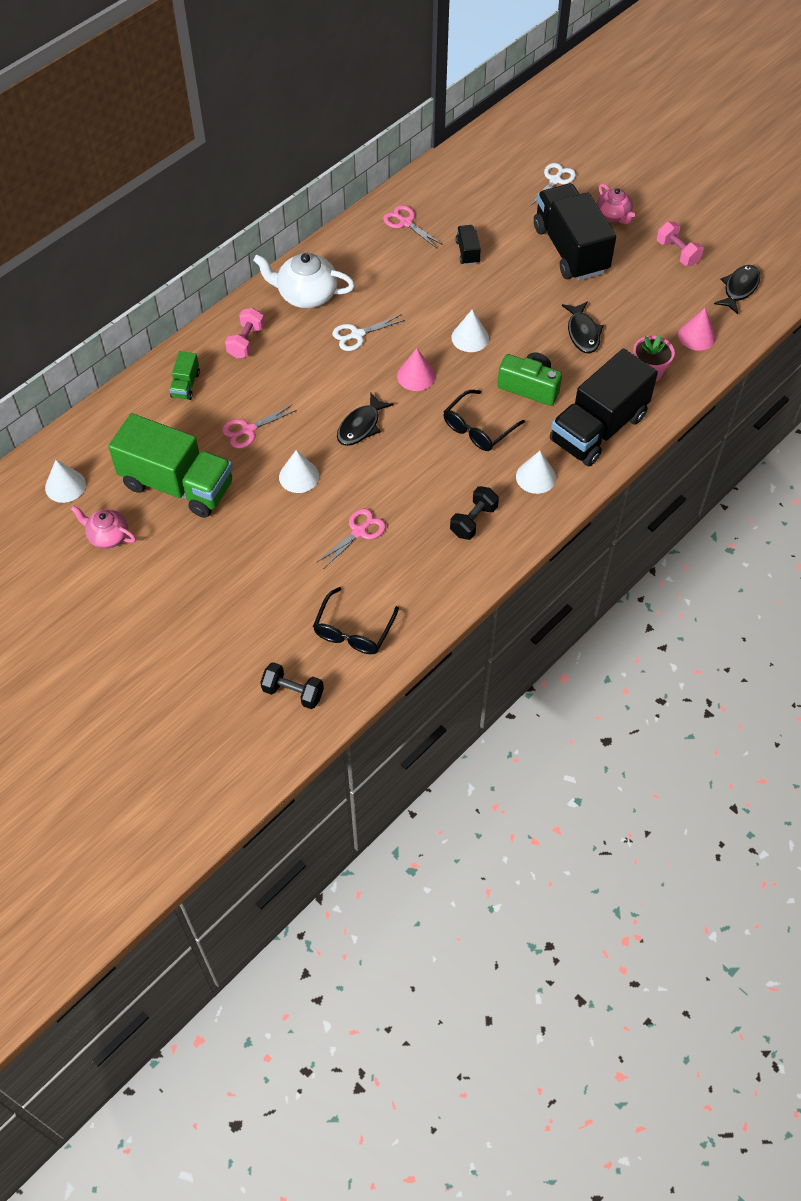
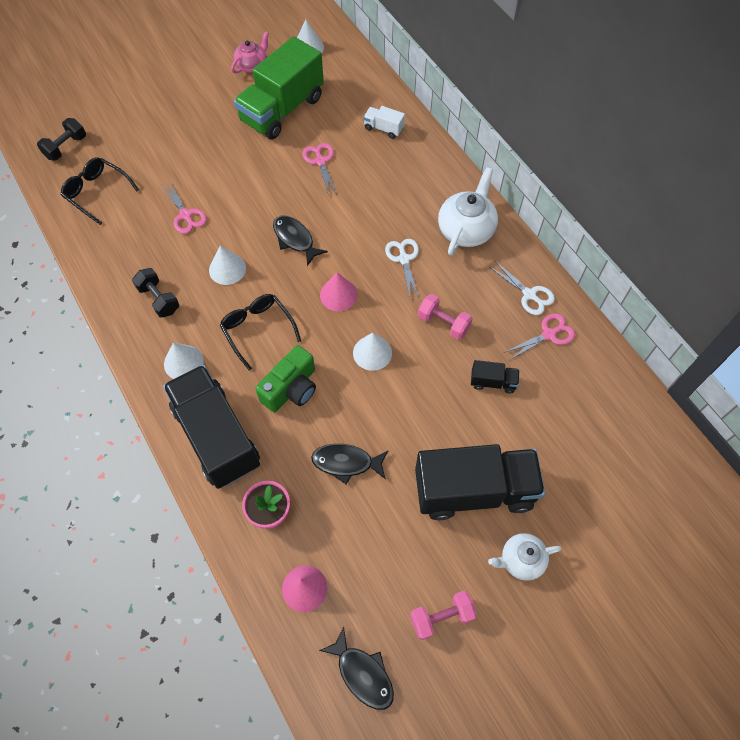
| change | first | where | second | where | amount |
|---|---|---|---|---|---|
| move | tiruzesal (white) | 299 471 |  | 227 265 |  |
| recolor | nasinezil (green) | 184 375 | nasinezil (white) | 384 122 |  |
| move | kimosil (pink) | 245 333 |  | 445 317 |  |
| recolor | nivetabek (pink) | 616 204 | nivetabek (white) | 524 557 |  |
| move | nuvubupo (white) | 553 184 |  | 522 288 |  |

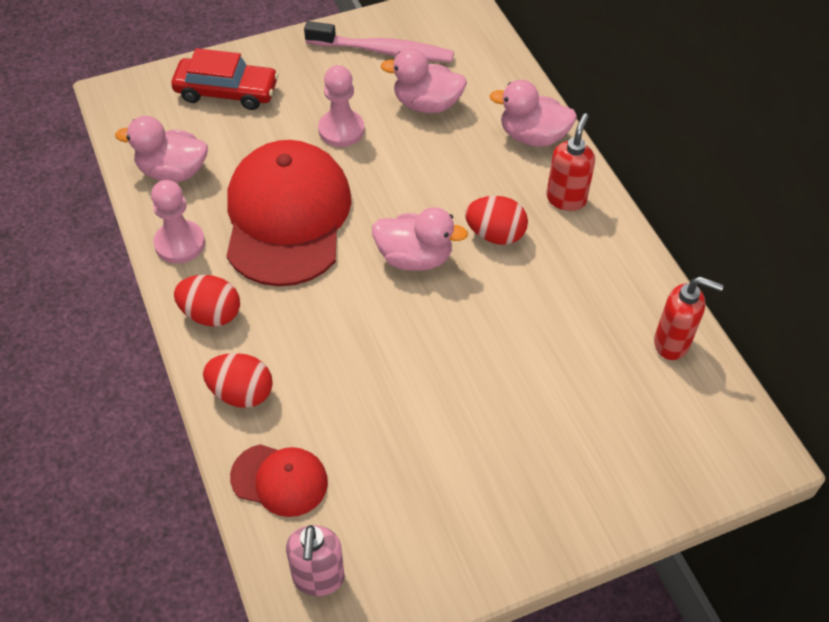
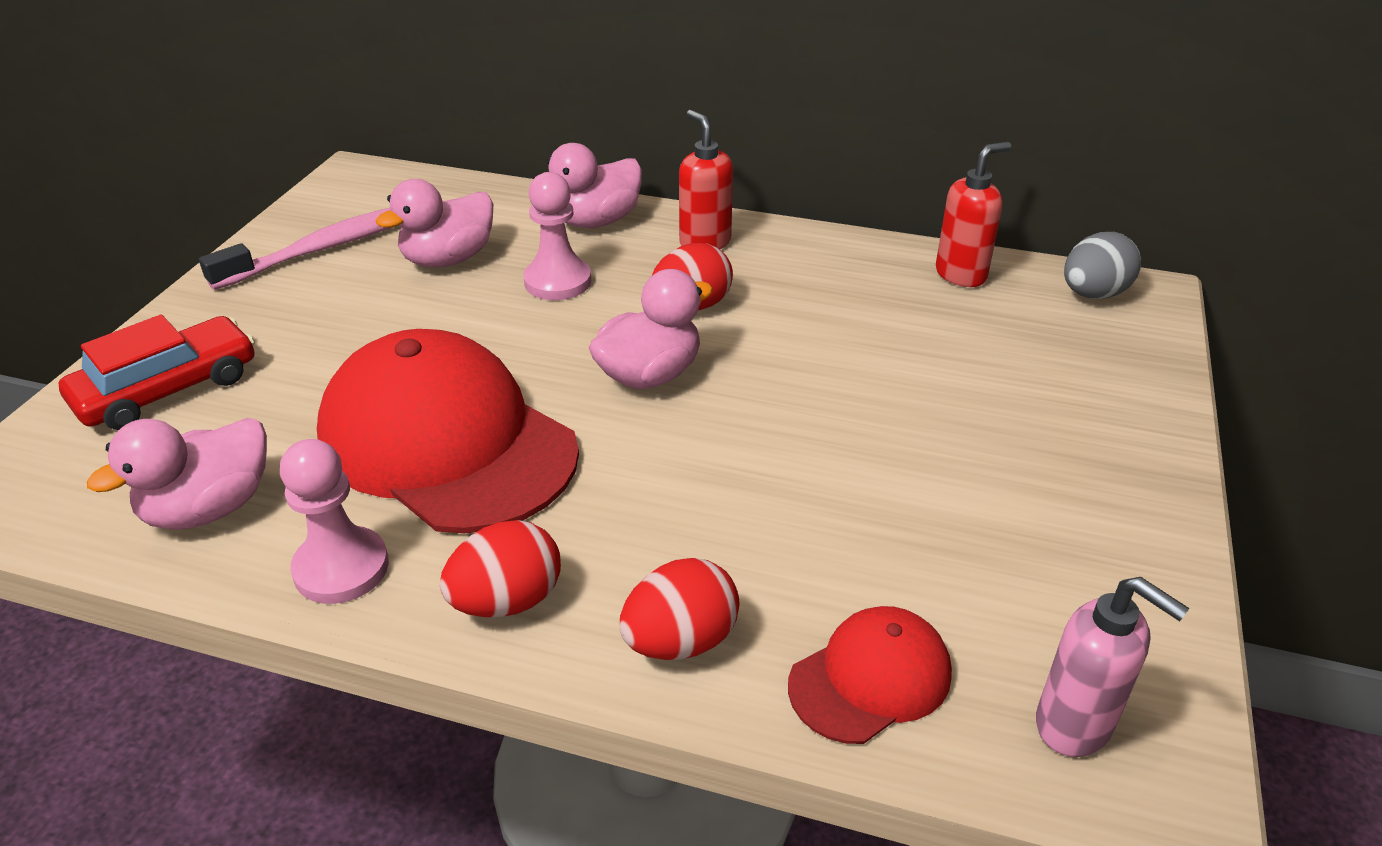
| change | first | where | second | where | amount |
|---|---|---|---|---|---|
| move | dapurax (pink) | 341 106 |  | 557 236 |  |
| insert |  |  | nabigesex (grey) | 1102 265 |  |

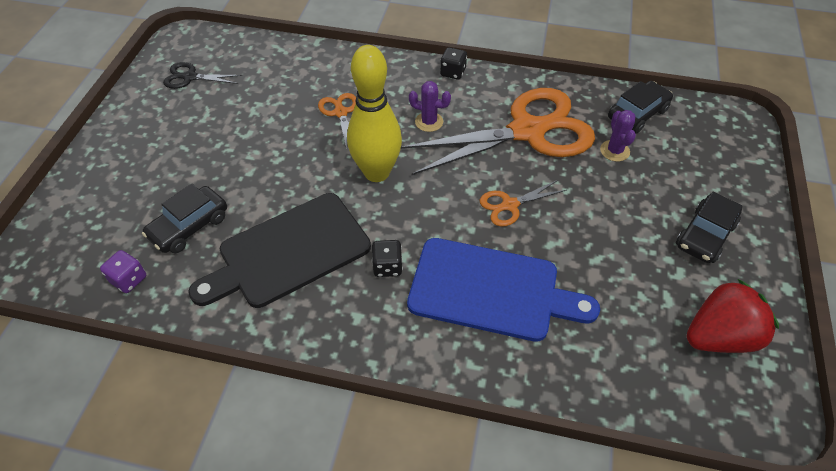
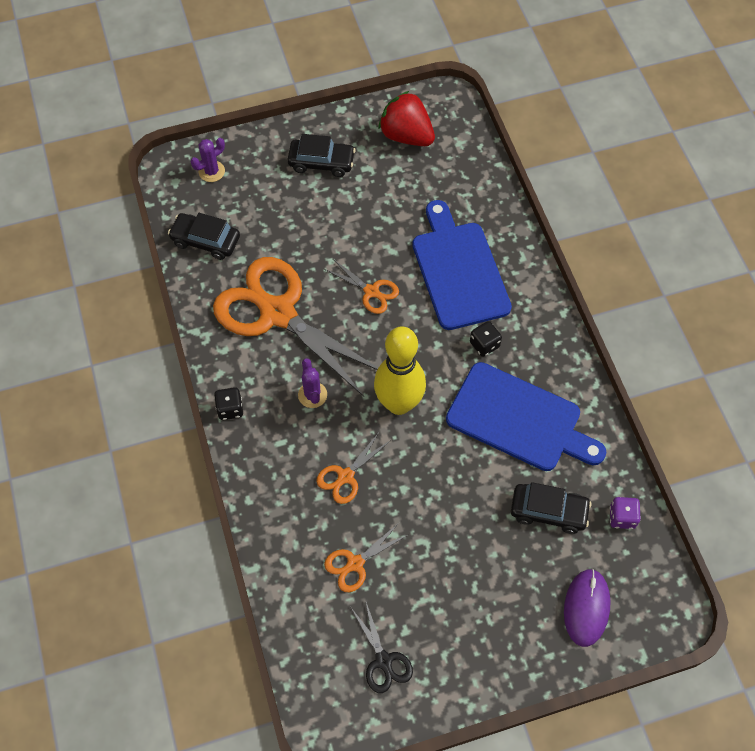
| change | first | where | second | where | amount |
|---|---|---|---|---|---|
| move | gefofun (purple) | 618 136 |  | 208 160 |  |
| insert |  |  | nuvubupo (orange) | 366 557 |  |
| recolor | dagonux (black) | 279 250 | dagonux (blue) | 526 416 |  |
| insert |  |  | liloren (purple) | 587 608 |  |

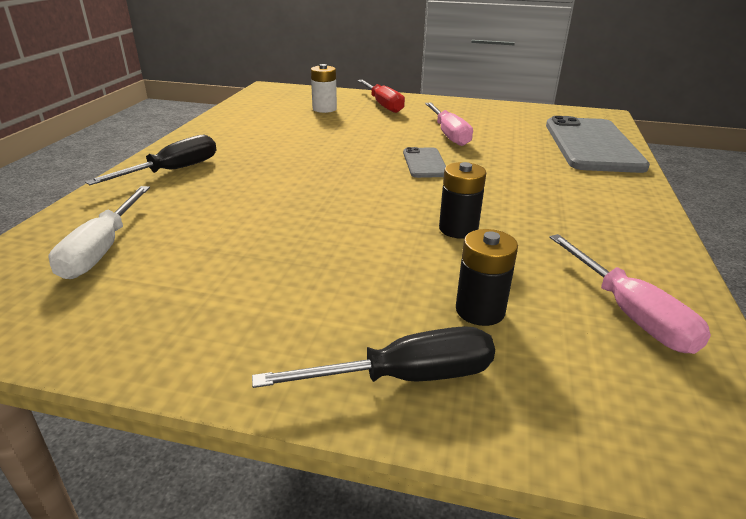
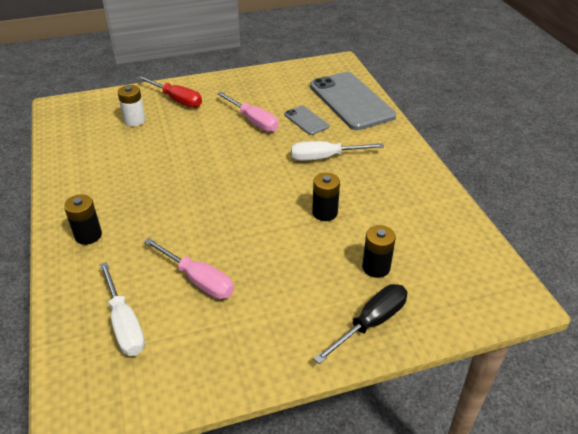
| change | first | where | second | where | amount |
|---|---|---|---|---|---|
| replace | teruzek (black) | 150 160 | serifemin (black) | 83 219 |  |
| move | teruzek (pink) | 630 294 |  | 189 268 |  |
| move | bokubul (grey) | 424 162 |  | 306 120 |  |
| insert |  |  | teruzek (white) | 337 151 |  |

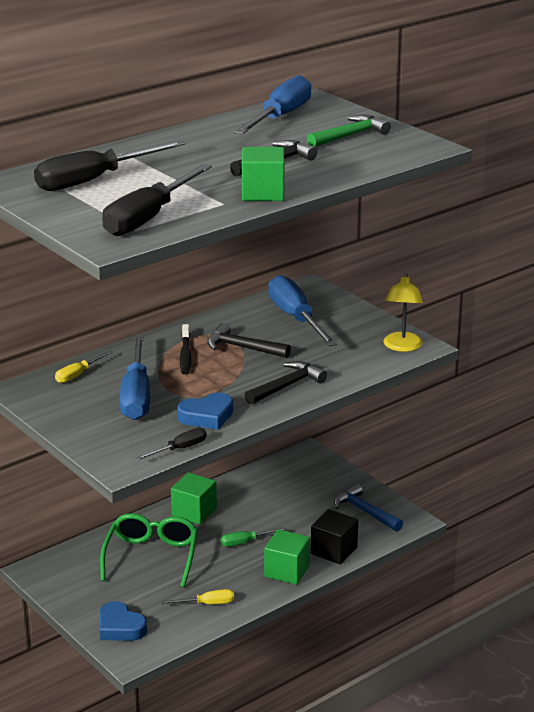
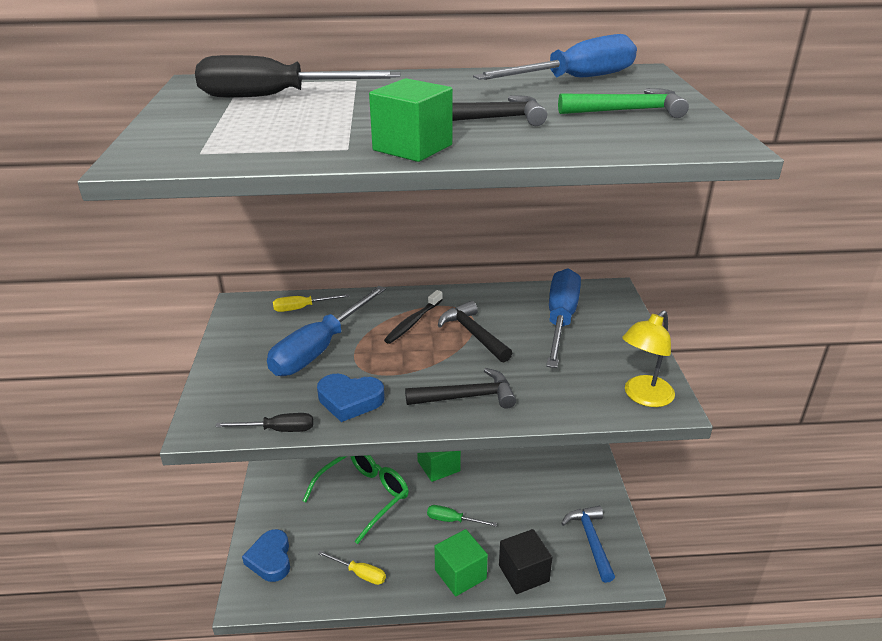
| change | first | where | second | where | amount |
|---|---|---|---|---|---|
| delete | teruzek (black) | 157 200 |  |  |  |

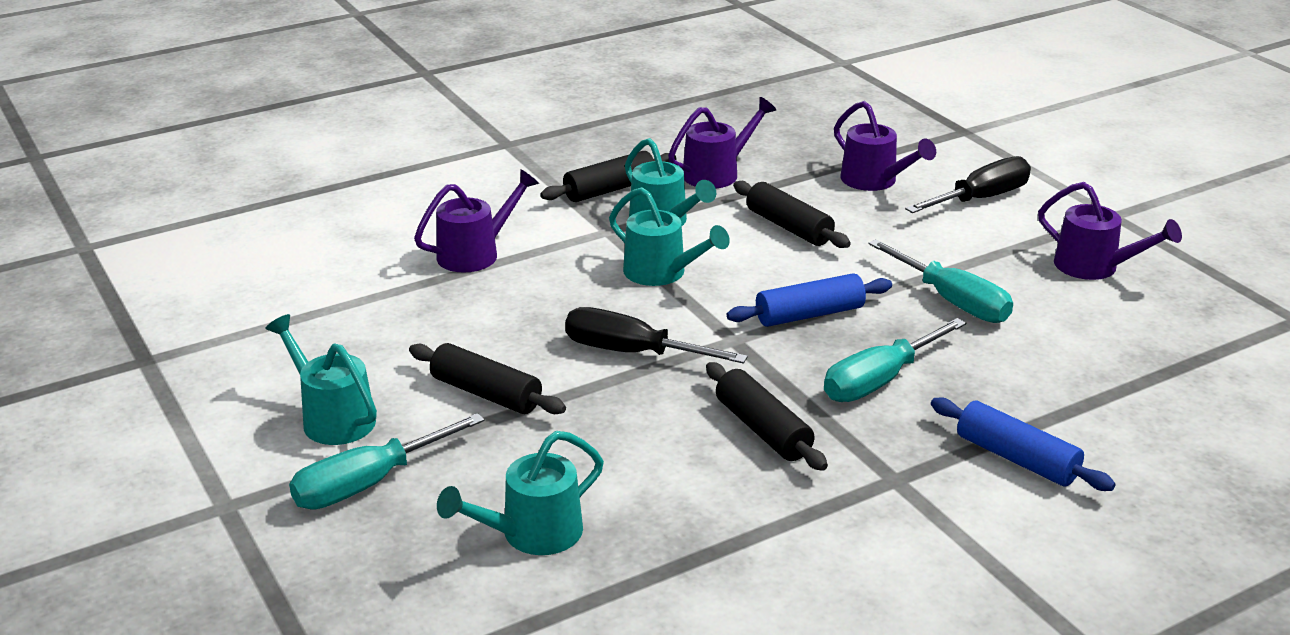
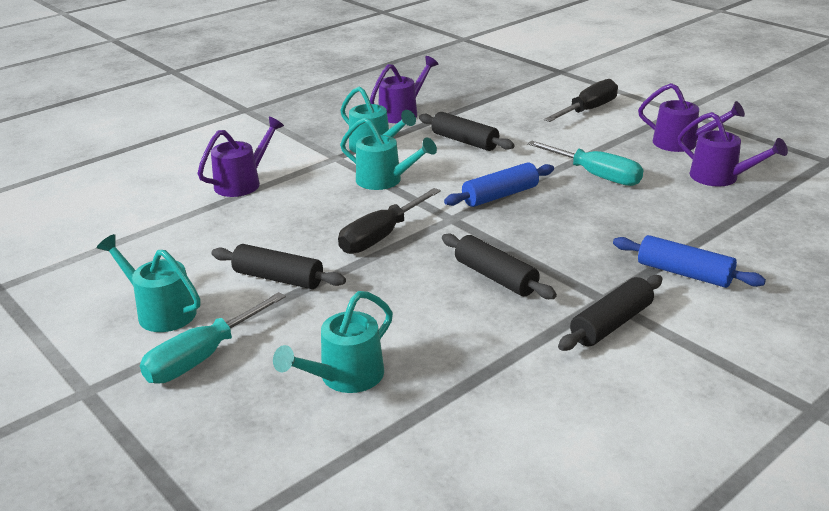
| change | first | where | second | where | amount |
|---|---|---|---|---|---|
| rotate | teruzek (black) | 656 335 |  | 389 221 | 60 degrees counterclockwise |
| move | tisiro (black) | 608 176 |  | 610 313 |  |
| move | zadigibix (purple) | 885 146 |  | 733 149 |  |
| delete | teruzek (turquoise) | 895 360 |  |  |  |

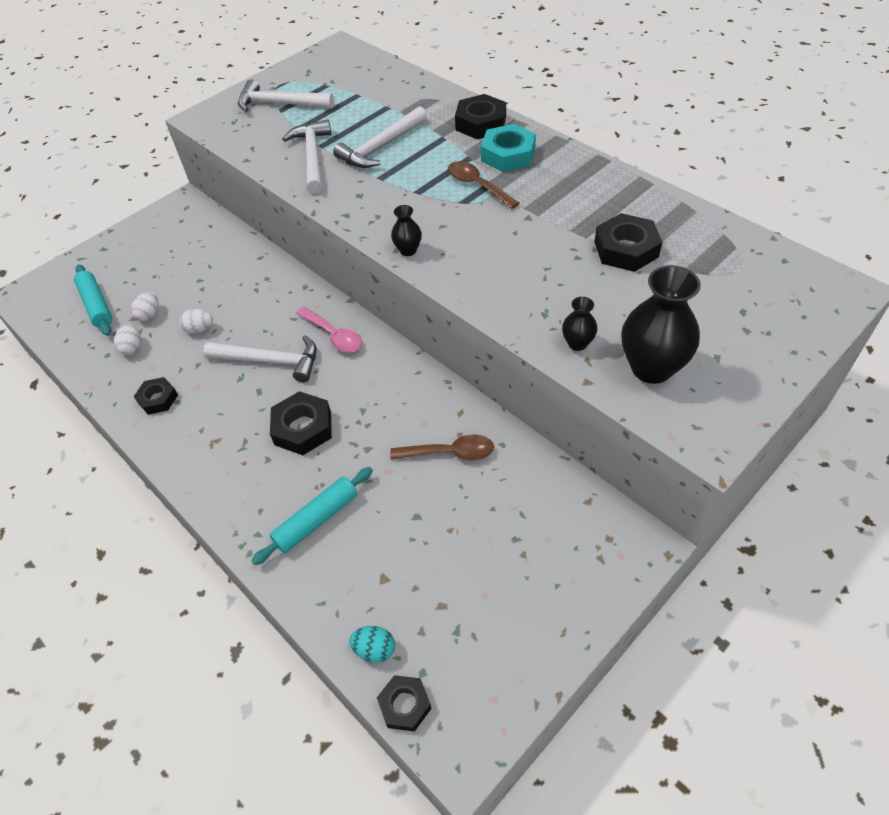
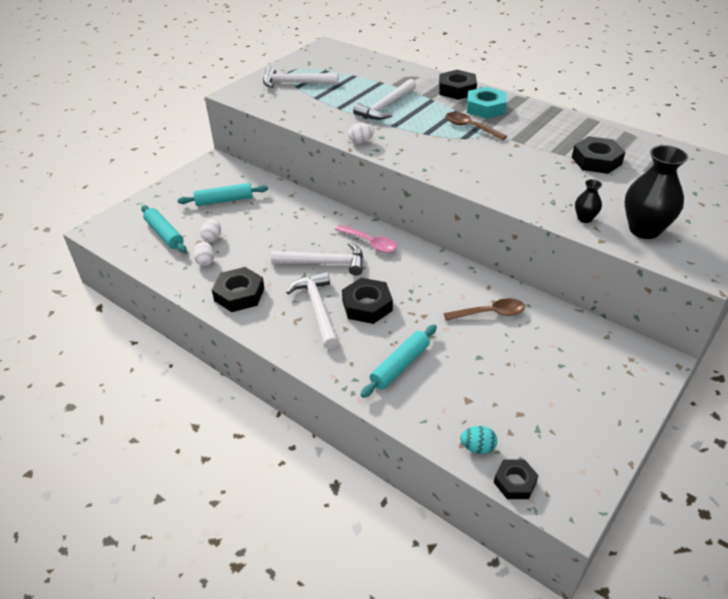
| change | first | where | second | where | amount |
|---|---|---|---|---|---|
| insert |  |  | tisiro (turquoise) | 222 194 |  |
| resize | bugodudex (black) | 156 396 |  | 238 289 | x1.57 |
| move | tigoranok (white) | 306 156 |  | 312 310 |  |
| move | nabigesex (white) | 196 321 |  | 361 133 |  |
| delete | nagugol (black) | 406 230 |  |  |  |

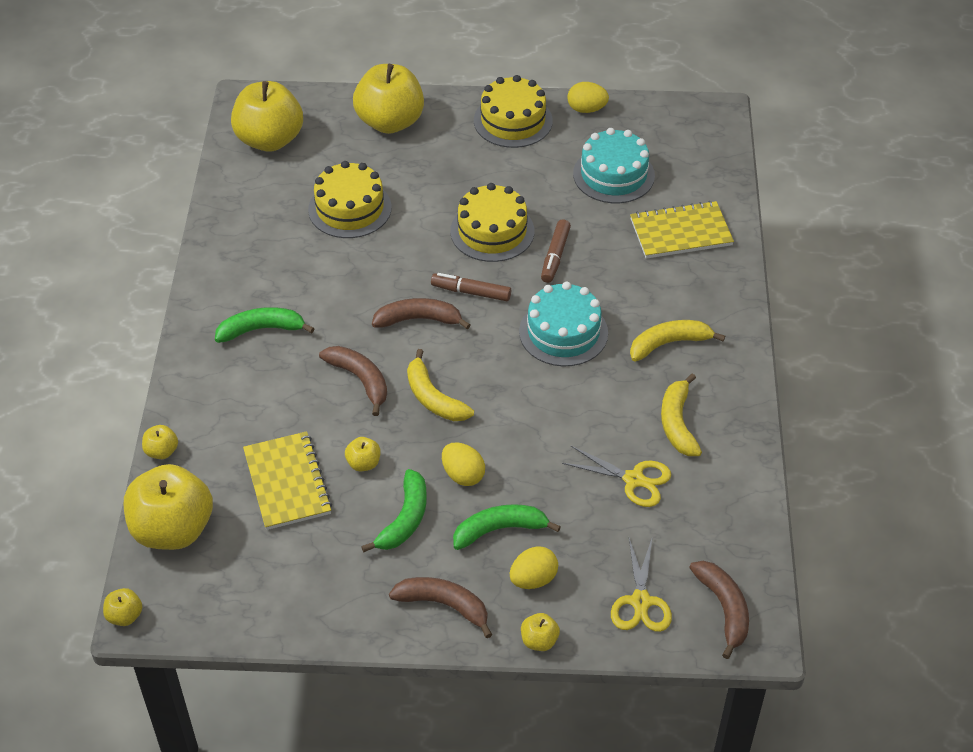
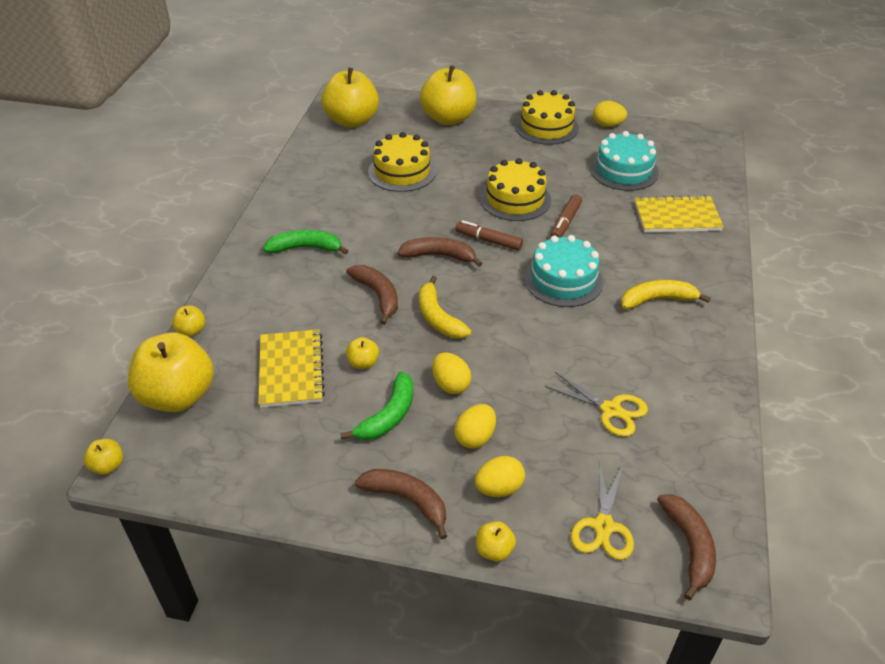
| change | first | where | second | where | amount |
|---|---|---|---|---|---|
| replace | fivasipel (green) | 507 527 | nabigesex (yellow) | 475 426 |  |
| delete | fivasipel (yellow) | 681 414 |  |  |  |

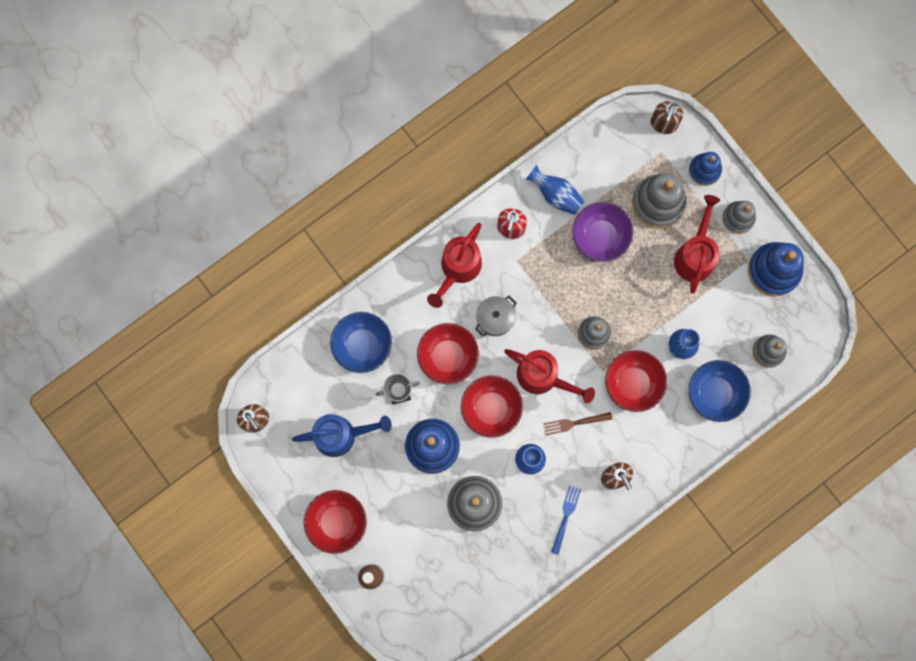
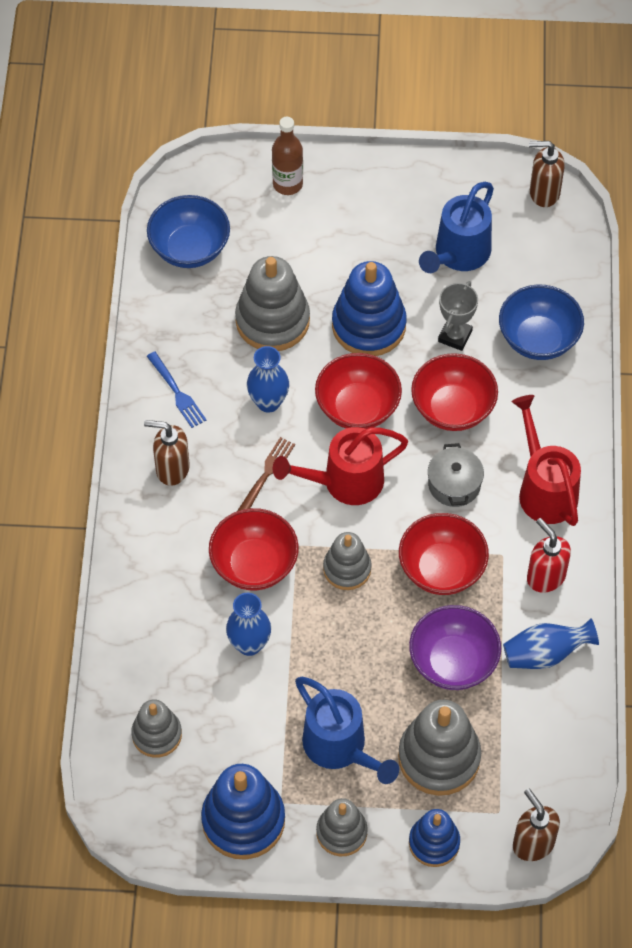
| change | first | where | second | where | amount |
|---|---|---|---|---|---|
| move | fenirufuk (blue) | 720 391 |  | 188 231 |  |
| recolor | zadigibix (red) | 697 244 | zadigibix (blue) | 347 730 |  |
| move | fenirufuk (red) | 335 522 |  | 444 554 |  |

